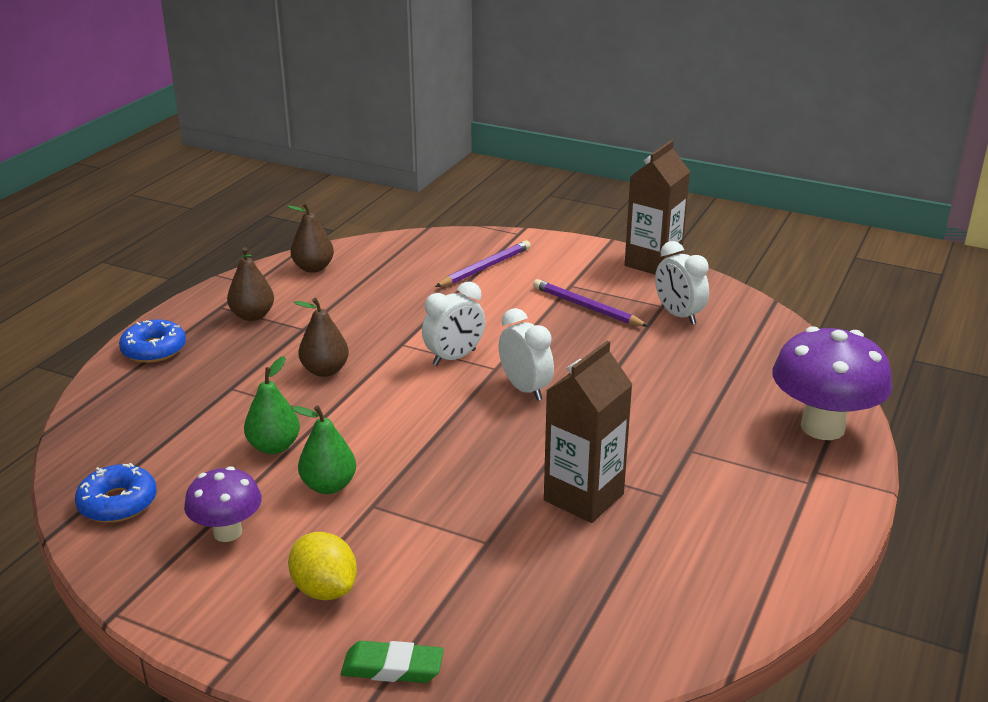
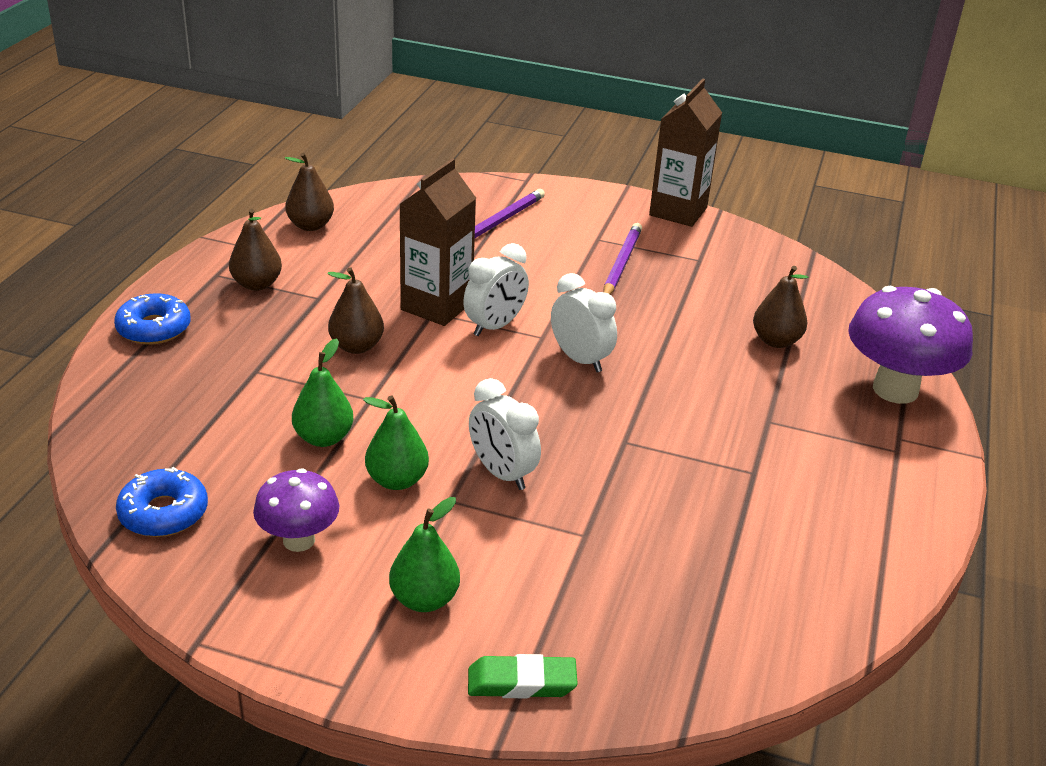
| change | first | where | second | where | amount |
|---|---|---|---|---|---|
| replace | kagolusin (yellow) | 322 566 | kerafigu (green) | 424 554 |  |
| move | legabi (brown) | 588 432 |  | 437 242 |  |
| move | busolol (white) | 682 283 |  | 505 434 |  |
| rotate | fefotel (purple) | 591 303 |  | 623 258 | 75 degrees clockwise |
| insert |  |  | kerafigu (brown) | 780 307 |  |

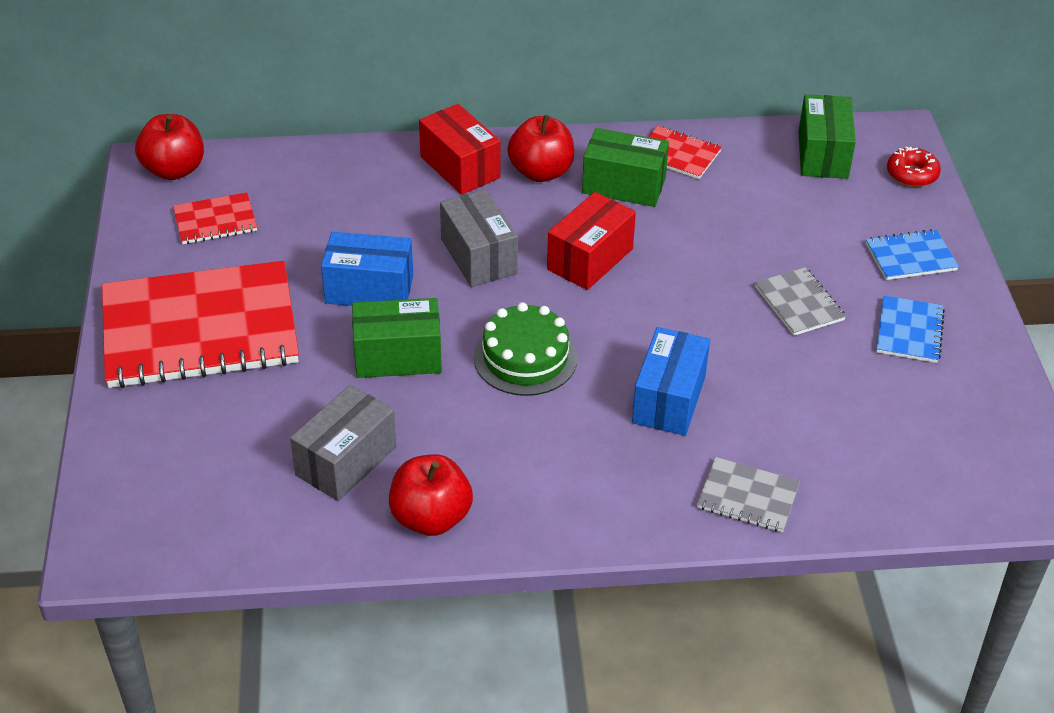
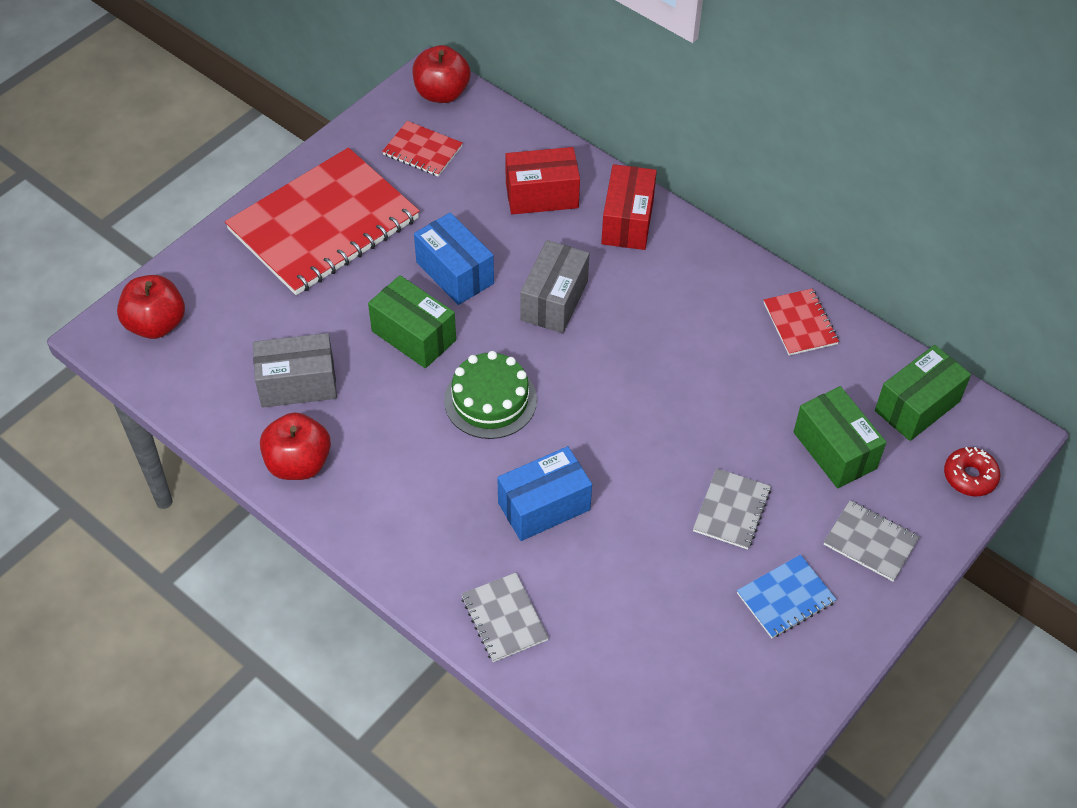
| change | first | where | second | where | amount |
|---|---|---|---|---|---|
| move | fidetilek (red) | 541 148 |  | 151 307 |  |
| rotate | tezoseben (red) | 200 324 |  | 322 221 | 75 degrees counterclockwise |
| move | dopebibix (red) | 591 241 |  | 542 180 |  |
| move | dopebibix (green) | 625 167 |  | 840 437 |  |
| recolor | tezoseben (blue) | 912 254 | tezoseben (grey) | 872 541 |  |

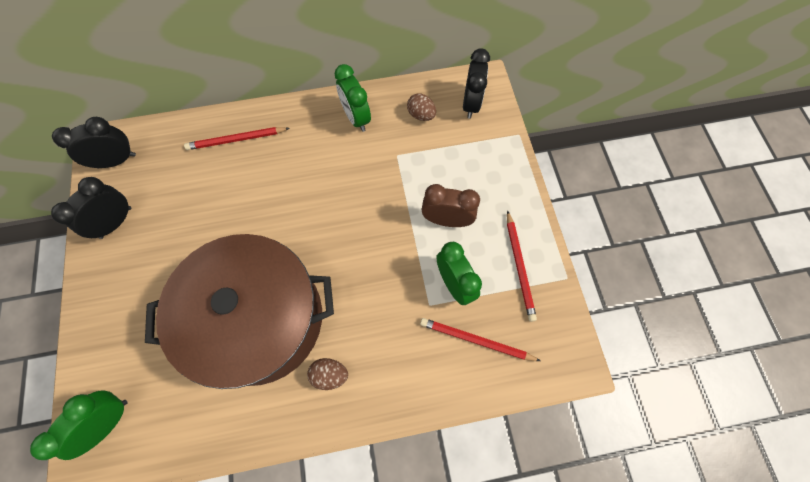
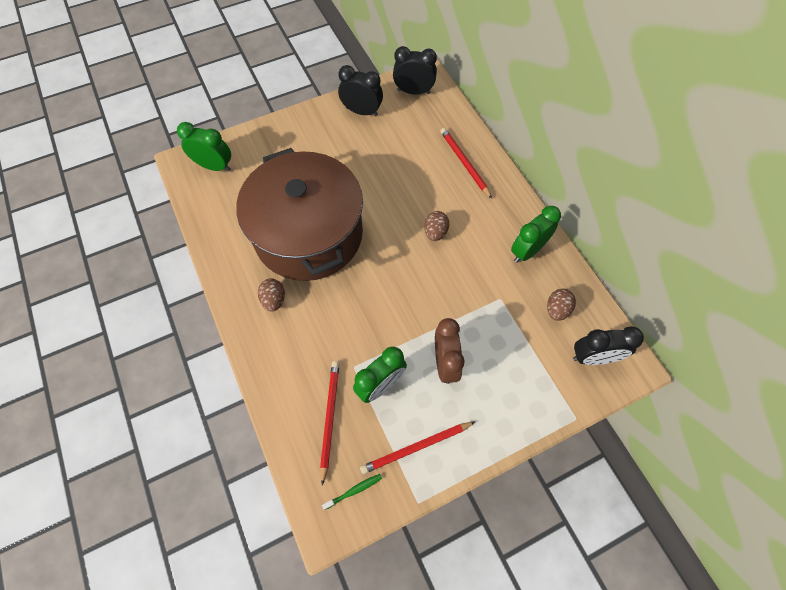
| change | first | where | second | where | amount |
|---|---|---|---|---|---|
| insert |  |  | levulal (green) | 352 492 |  |
| rotate | busolol (black) | 94 143 |  | 415 70 | 45 degrees counterclockwise |
| insert |  |  | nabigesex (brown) | 436 226 |  |

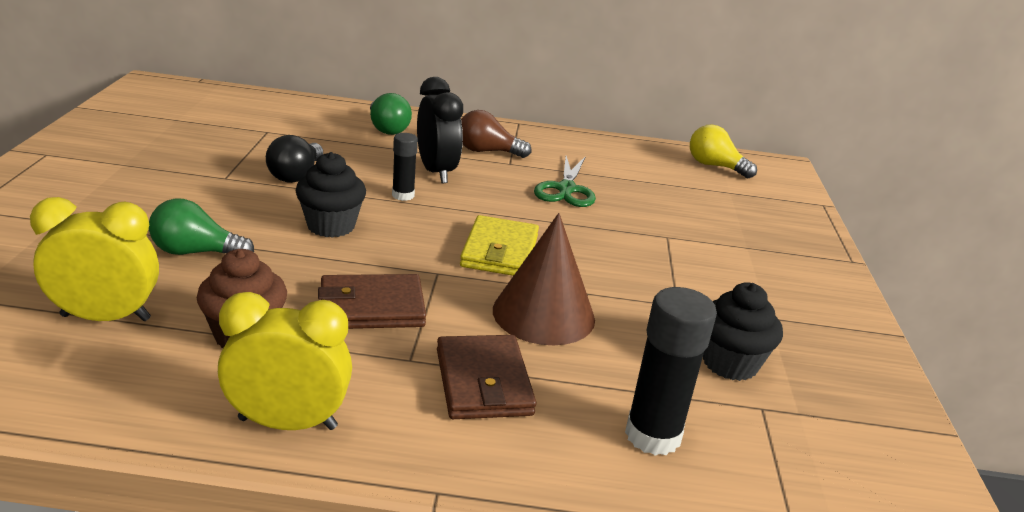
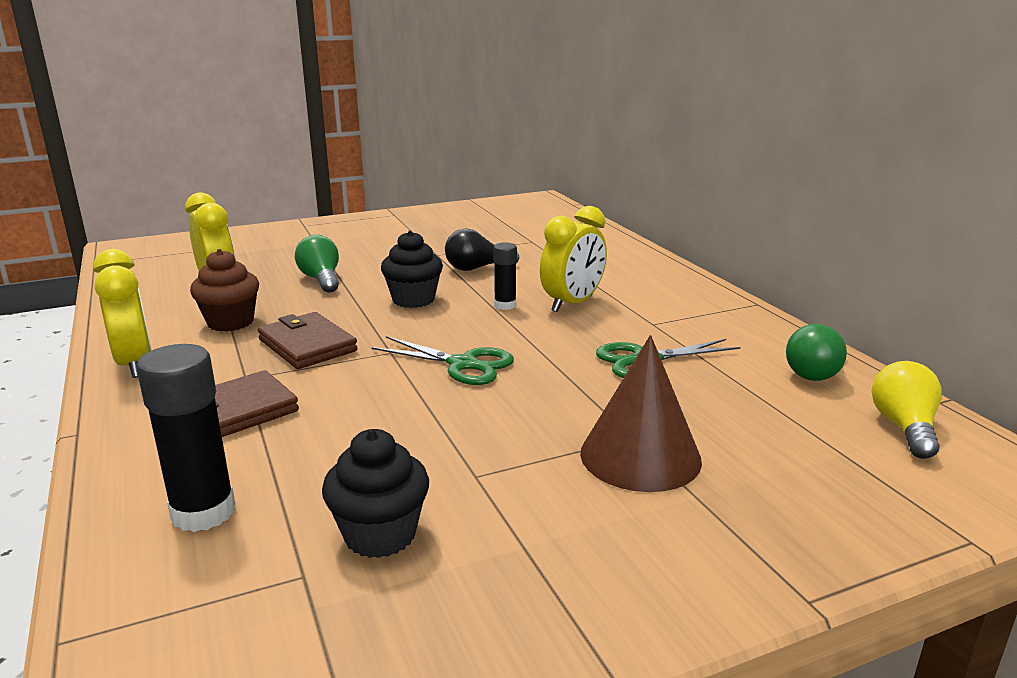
| change | first | where | second | where | amount |
|---|---|---|---|---|---|
| replace | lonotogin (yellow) | 499 245 | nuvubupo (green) | 442 360 |  |
| recolor | busolol (black) | 440 130 | busolol (yellow) | 573 259 |  |
| move | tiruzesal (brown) | 544 279 |  | 641 413 |  |
| move | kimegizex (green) | 391 114 |  | 816 352 |  |
| delete | kimegizex (brown) | 496 134 |  |  |  |

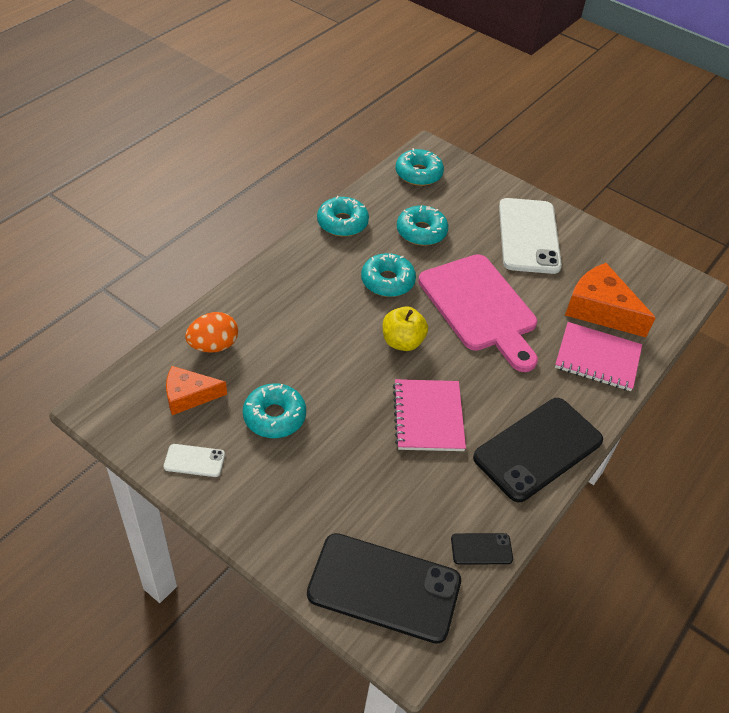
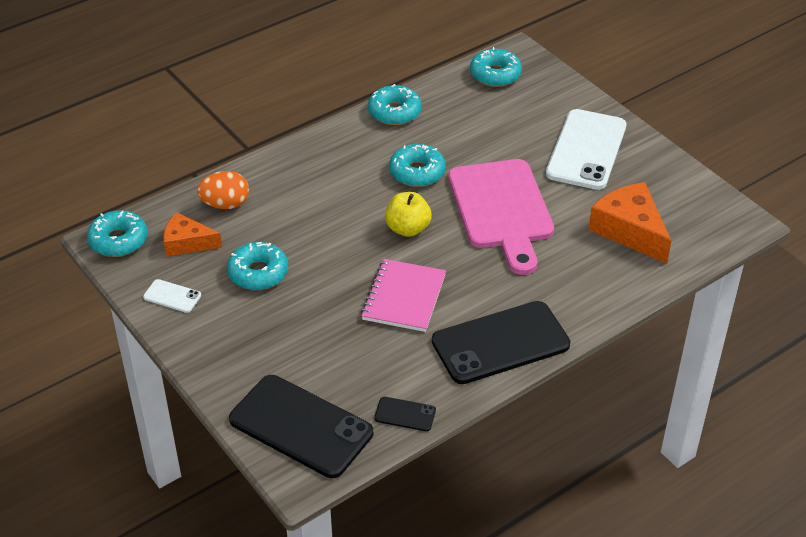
| change | first | where | second | where | amount |
|---|---|---|---|---|---|
| move | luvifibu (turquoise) | 422 225 |  | 117 233 |  |
| delete | tezoseben (pink) | 598 356 |  |  |  |

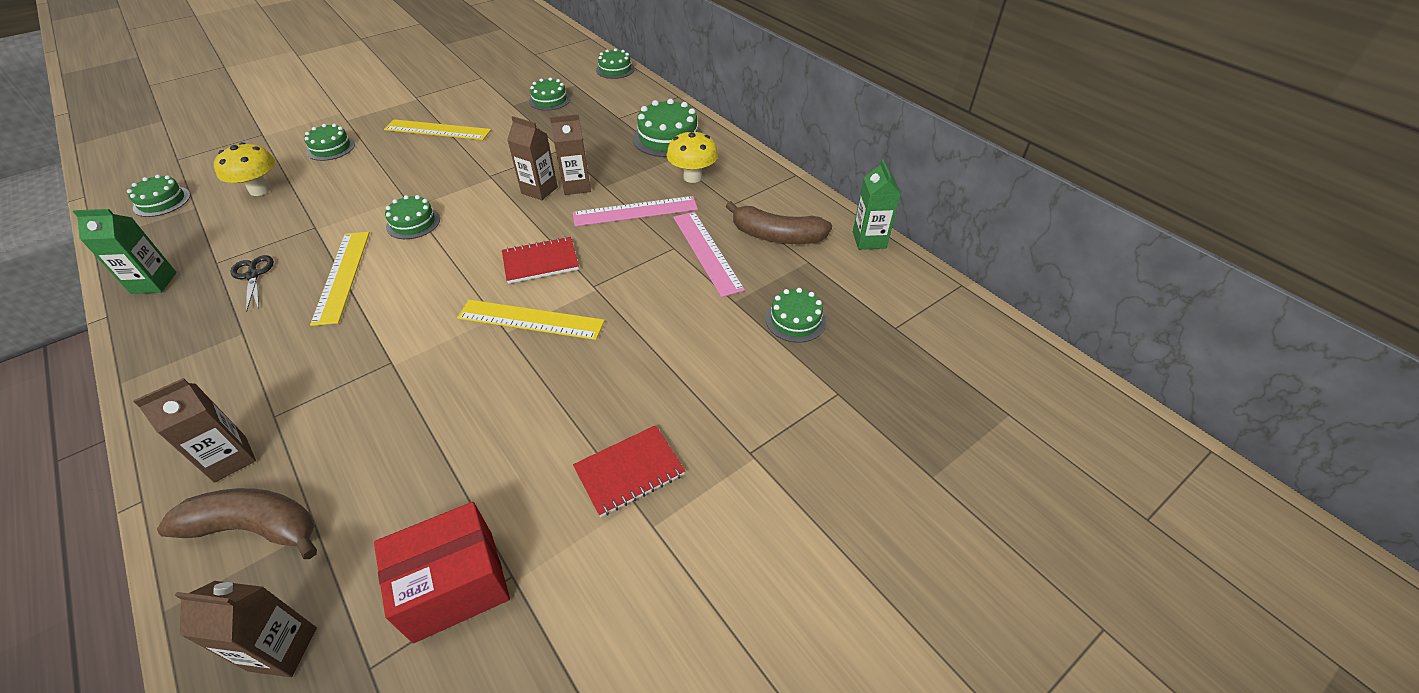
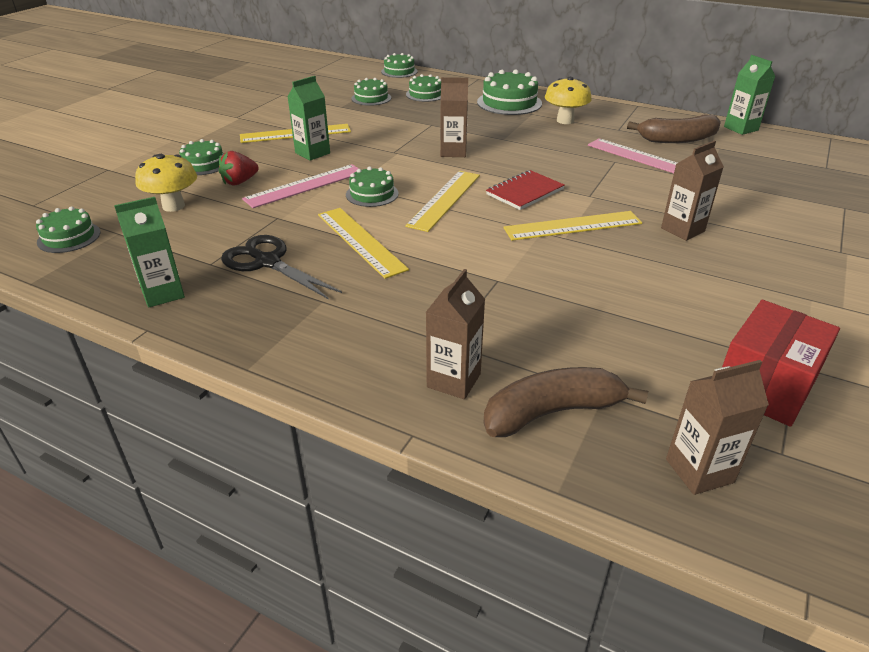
| change | first | where | second | where | amount |
|---|---|---|---|---|---|
| insert |  |  | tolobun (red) | 239 168 |  |
| resize | nuvubupo (black) | 252 283 |  | 281 267 | x1.54 |
| move | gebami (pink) | 635 211 |  | 300 186 |  |
| insert |  |  | legabi (green) | 308 118 |  |
| insert |  |  | gebami (yellow) | 442 201 |  |
| move | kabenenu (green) | 796 315 |  | 423 88 |  |
| move | legabi (brown) | 570 154 |  | 692 191 |  |
| delete | tezoseben (red) | 629 471 |  |  |  |

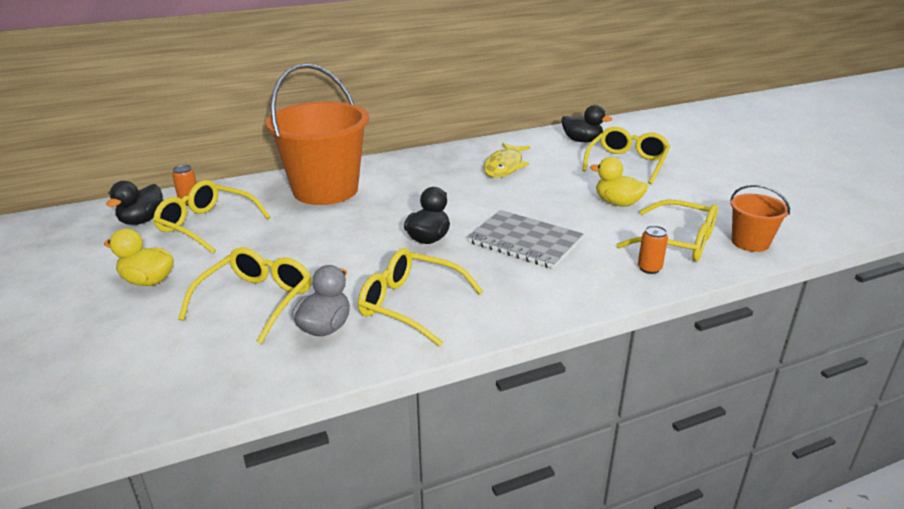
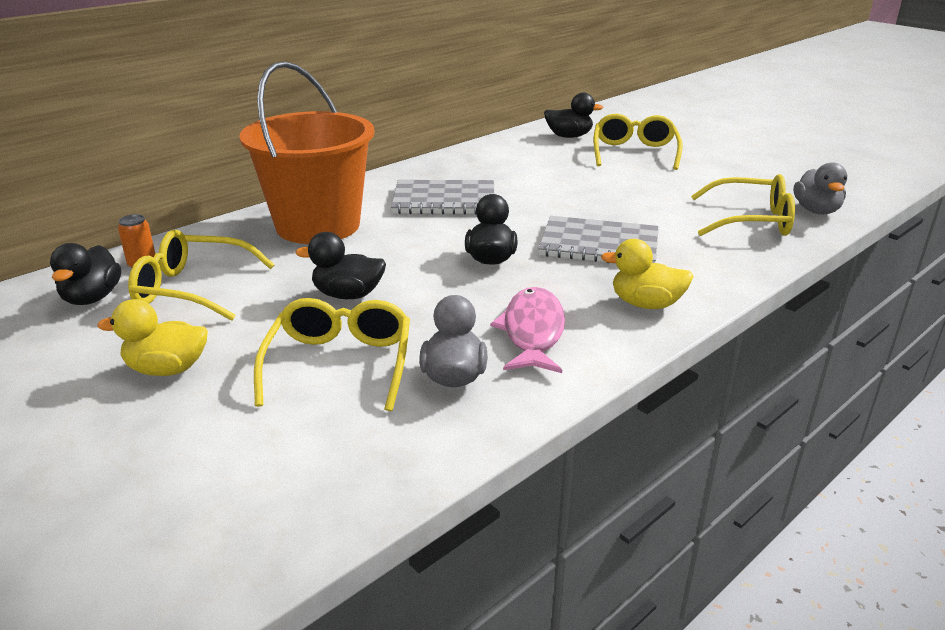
| change | first | where | second | where | amount |
|---|---|---|---|---|---|
| insert |  |  | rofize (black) | 341 265 |  |
| insert |  |  | tezoseben (grey) | 442 197 |  |
| replace | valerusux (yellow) | 421 297 | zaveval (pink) | 527 330 |  |
| move | rofize (yellow) | 619 182 |  | 647 274 |  |
| replace | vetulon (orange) | 760 218 | rofize (grey) | 820 188 |  |
| delete | zaveval (yellow) | 506 160 |  |  |  |
| delete | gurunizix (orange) | 653 250 |  |  |  |

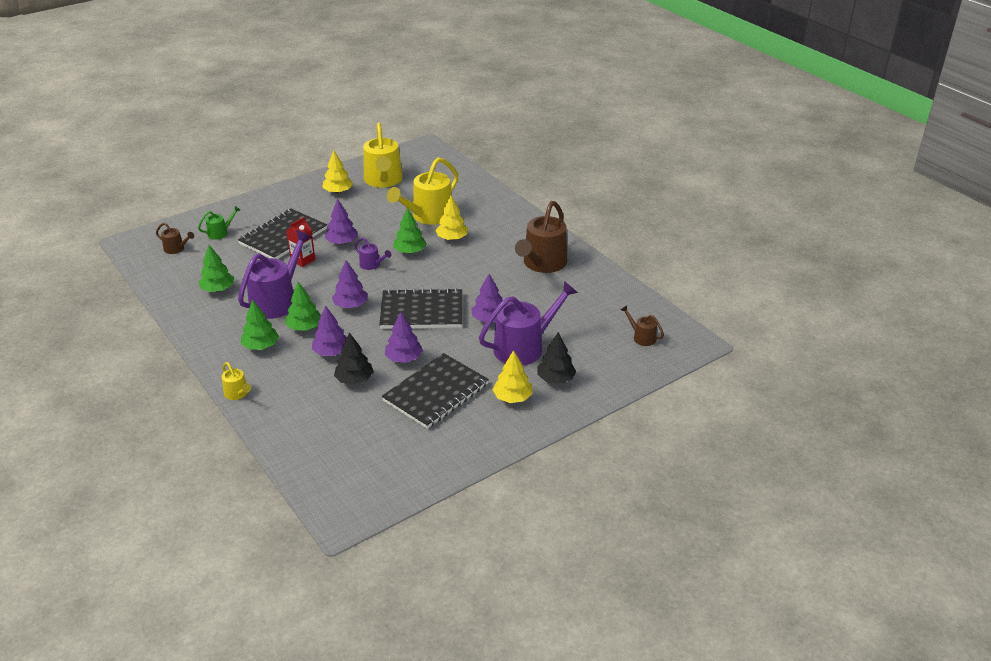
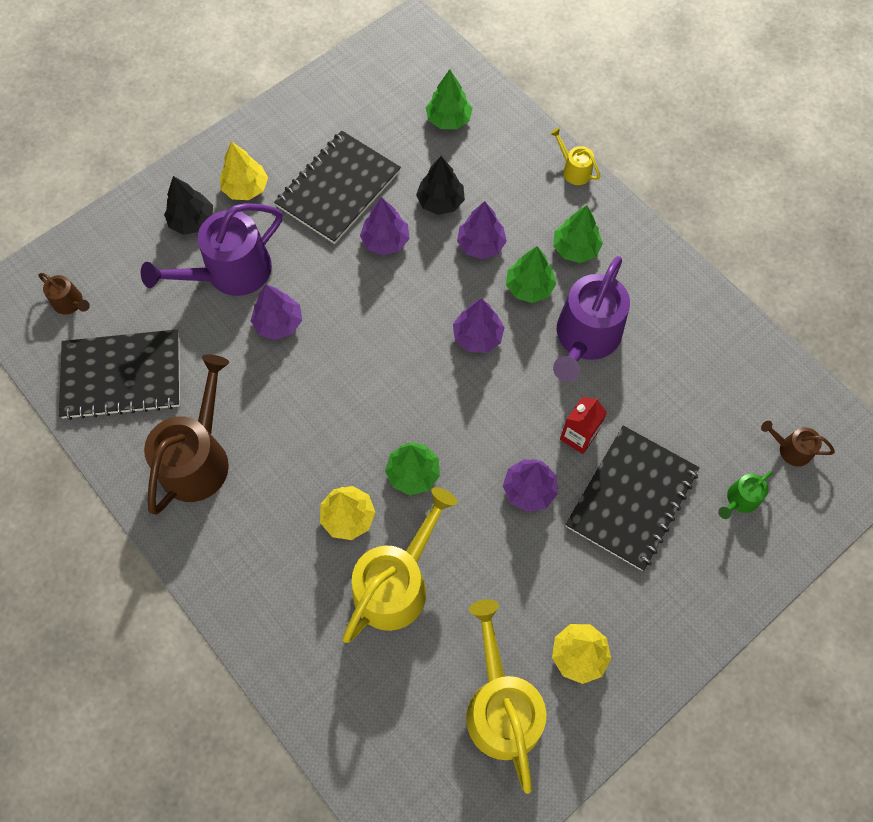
| change | first | where | second | where | amount |
|---|---|---|---|---|---|
| move | tezoseben (black) | 420 308 |  | 119 374 |  |
| move | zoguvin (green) | 216 268 |  | 449 99 |  |
| delete | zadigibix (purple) | 372 254 |  |  |  |

